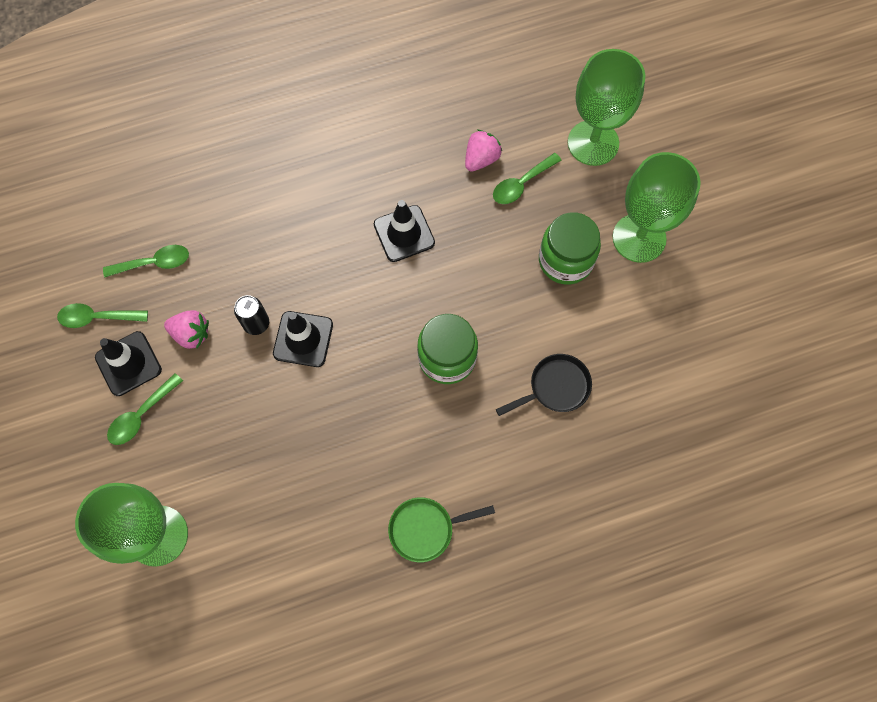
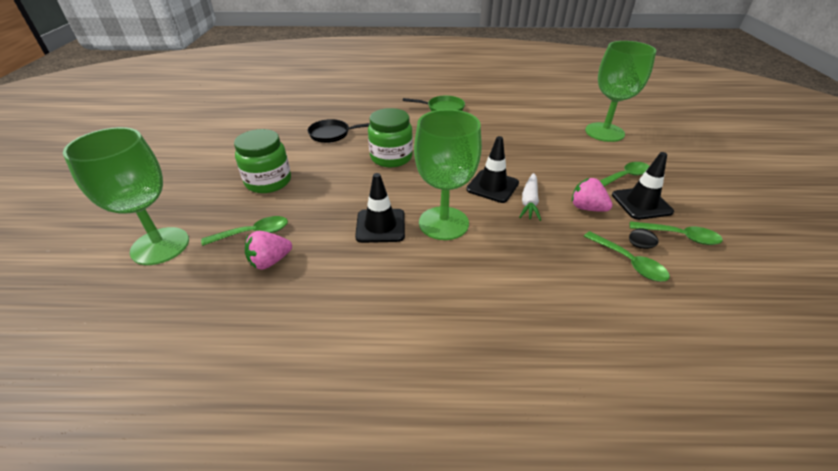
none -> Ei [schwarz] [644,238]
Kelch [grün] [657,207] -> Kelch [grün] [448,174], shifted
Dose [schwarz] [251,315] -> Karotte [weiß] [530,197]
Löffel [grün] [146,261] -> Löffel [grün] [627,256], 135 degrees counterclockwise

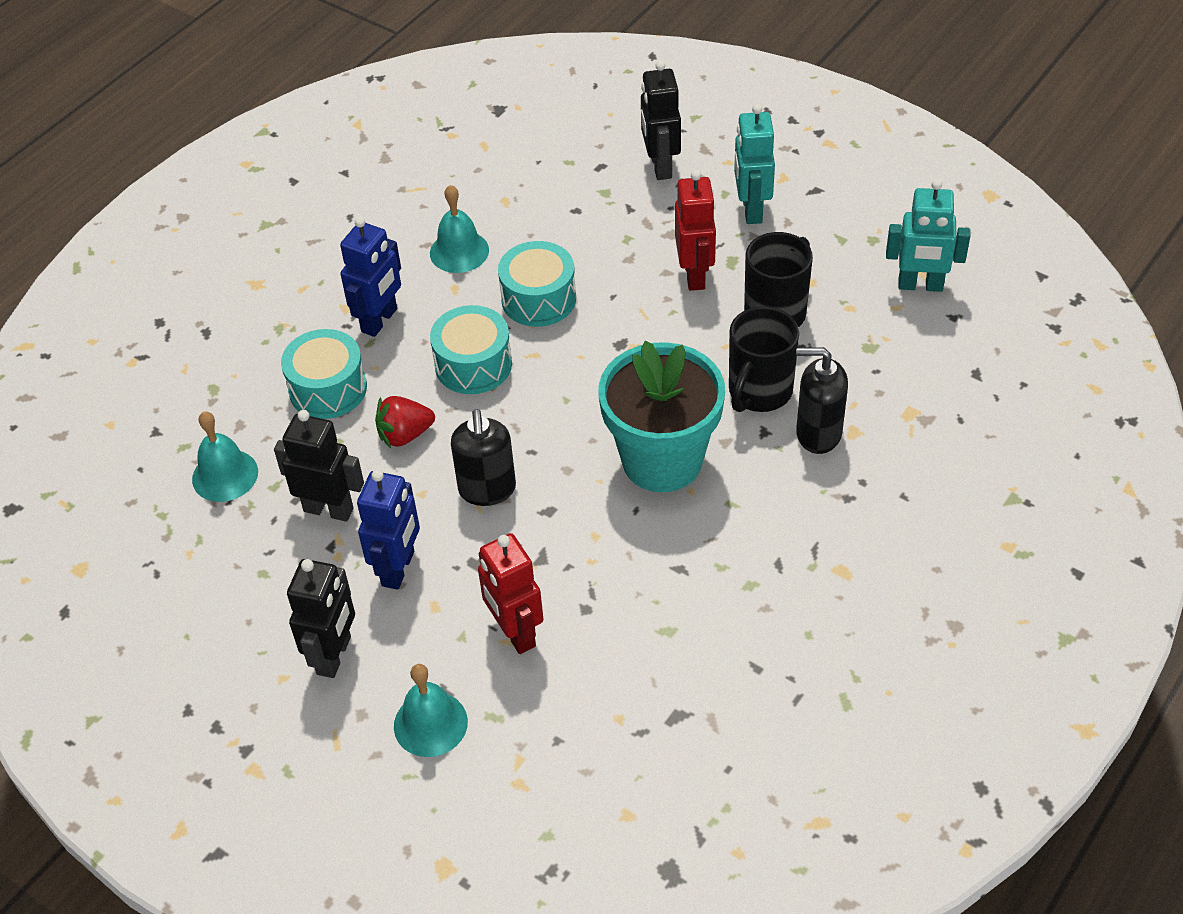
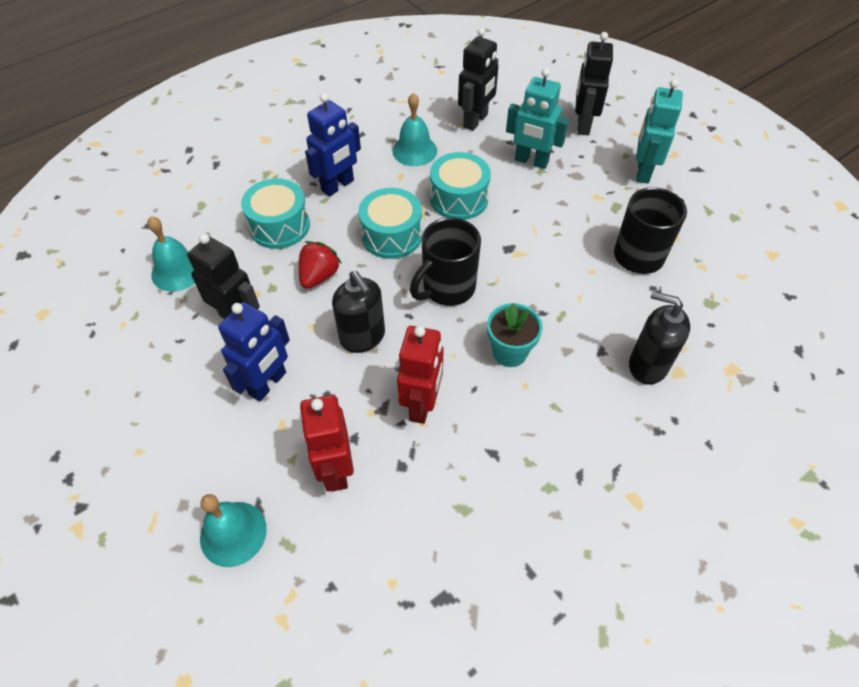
Roboter [schwarz] [321,618] -> Roboter [schwarz] [478,79], shifted
Roboter [rot] [695,230] -> Roboter [rot] [420,375], shifted
Tasse [schwarz] [764,359] -> Tasse [schwarz] [445,262], shifted
Roboter [türkis] [928,235] -> Roboter [türkis] [537,118], shifted
Erdbeere [rot] [405,422] -> Erdbeere [rot] [320,265], 120 degrees clockwise
Seifenspender [schwarz] [483,457] -> Seifenspender [schwarz] [358,312], 45 degrees counterclockwise
Blumentopf [türkis] [661,416] -> Blumentopf [türkis] [515,335], x0.51

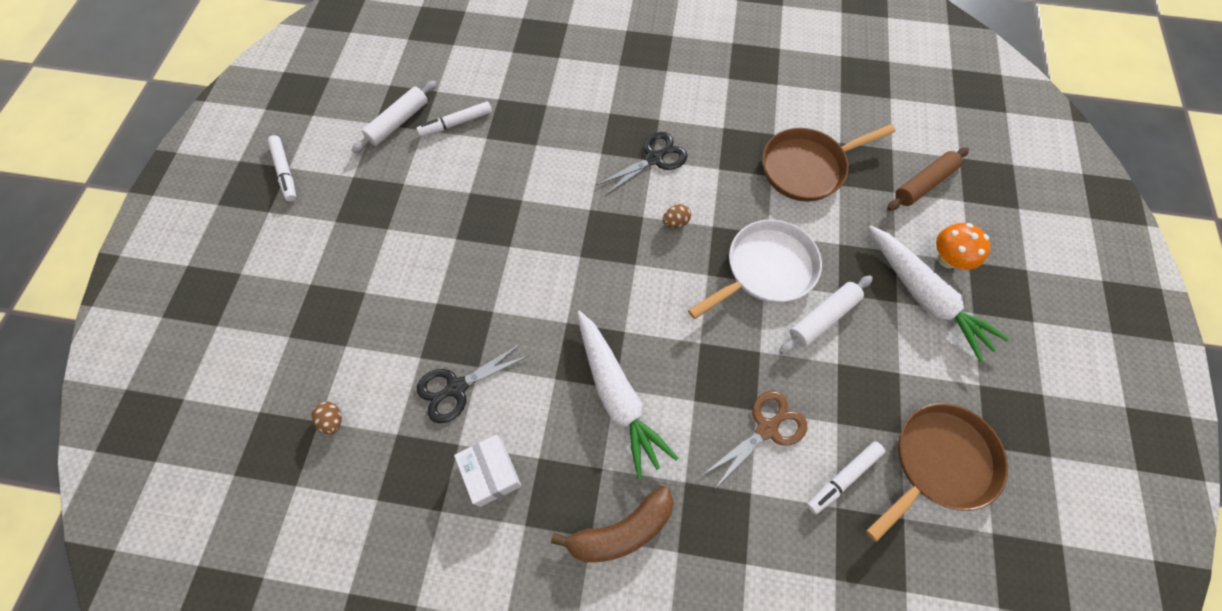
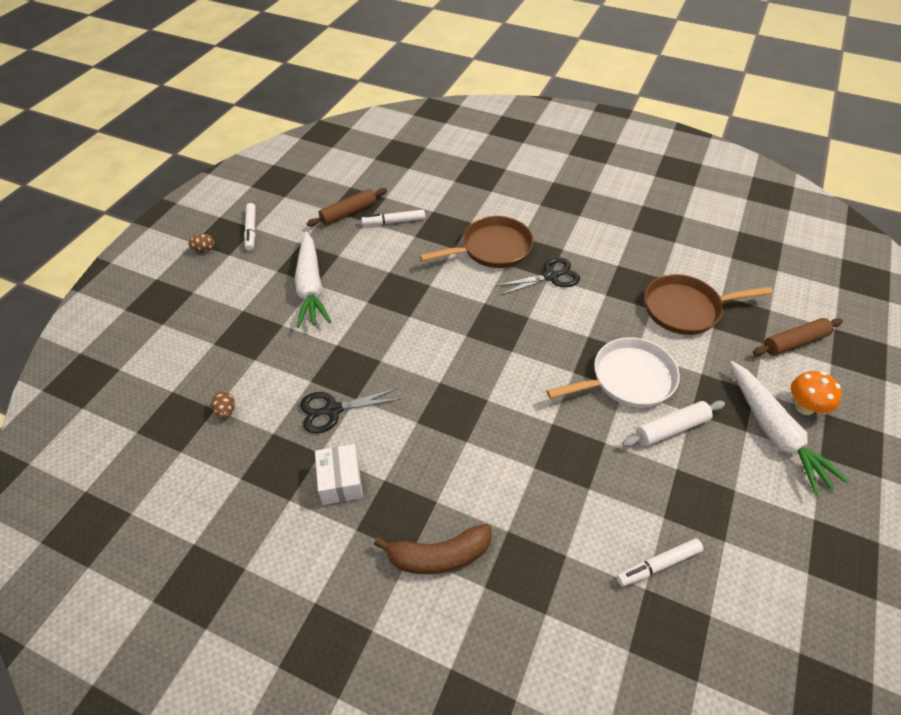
Schere [braun] [755,438] -> none
Karotte [weiß] [627,395] -> Karotte [weiß] [313,279], shifted
Ei [braun] [677,216] -> Ei [braun] [201,243], shifted
Pfanne [braun] [937,472] -> Pfanne [braun] [476,242], shifted
Nudelholz [weiß] [394,117] -> Nudelholz [braun] [347,207]

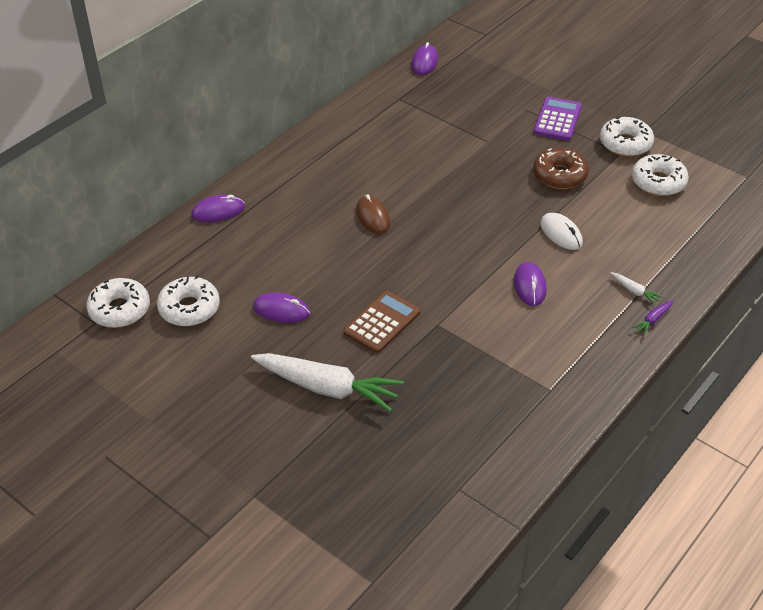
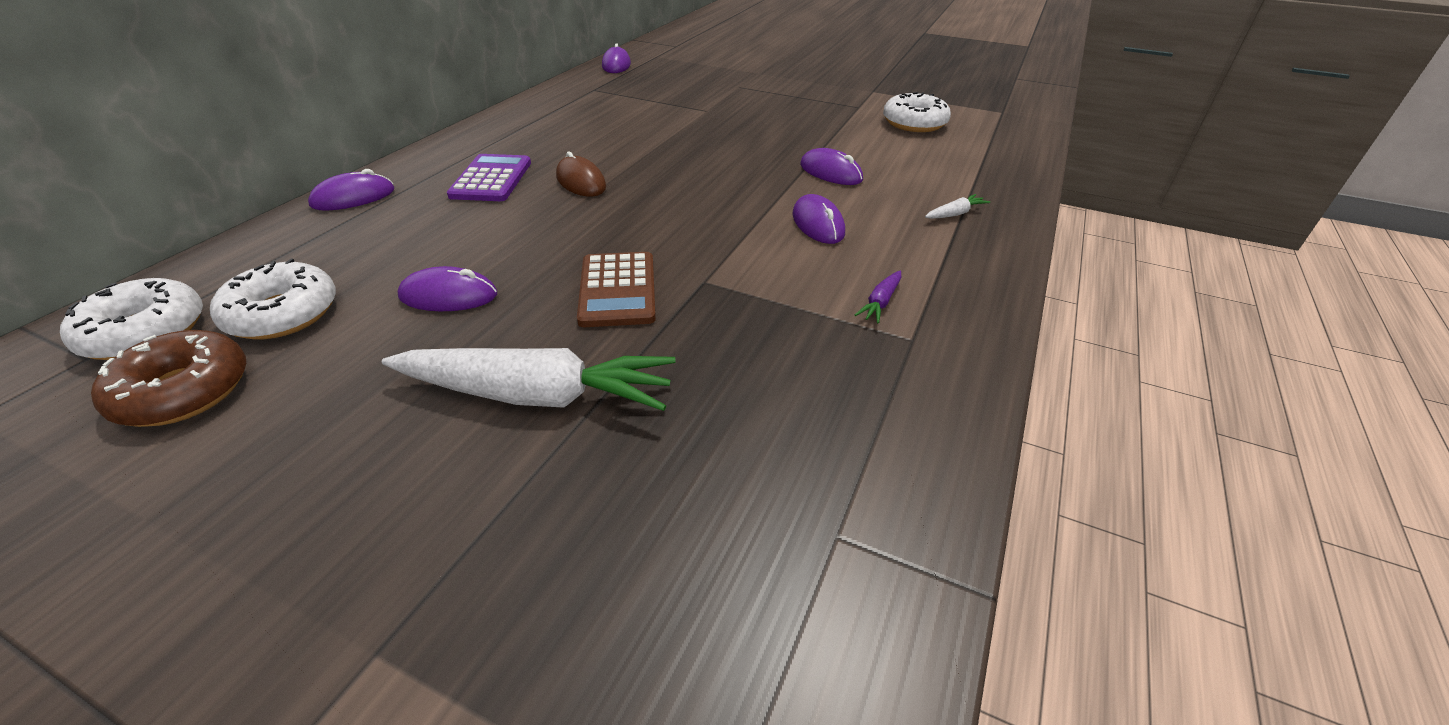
Donut [weiß] [627,137] -> none
Taschenrechner [lila] [557,119] -> Taschenrechner [lila] [489,177], shifted
Donut [braun] [561,168] -> Donut [braun] [168,378], shifted
Karotte [lila] [652,317] -> Karotte [lila] [878,297], shifted
Computermaus [weiß] [561,231] -> Computermaus [lila] [831,166]
Taschenrechner [braun] [381,322] -> Taschenrechner [braun] [616,289], 150 degrees clockwise
Karotte [weiß] [636,288] -> Karotte [weiß] [957,206], 60 degrees counterclockwise

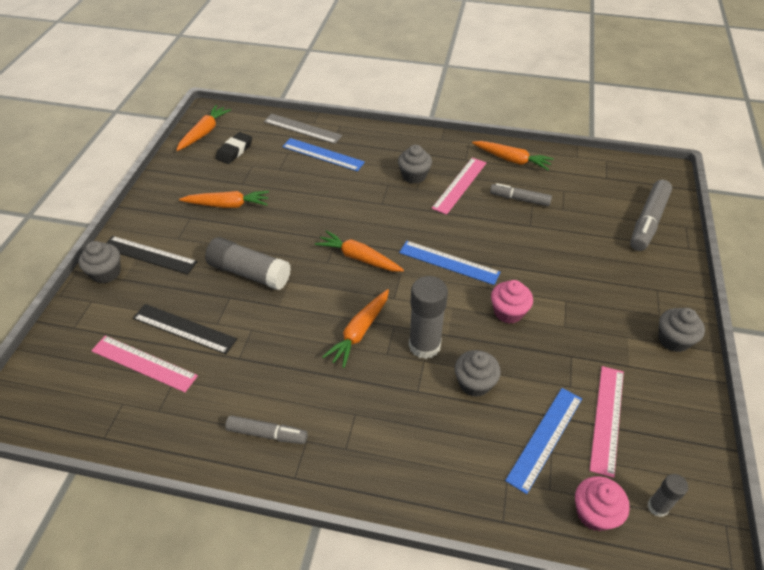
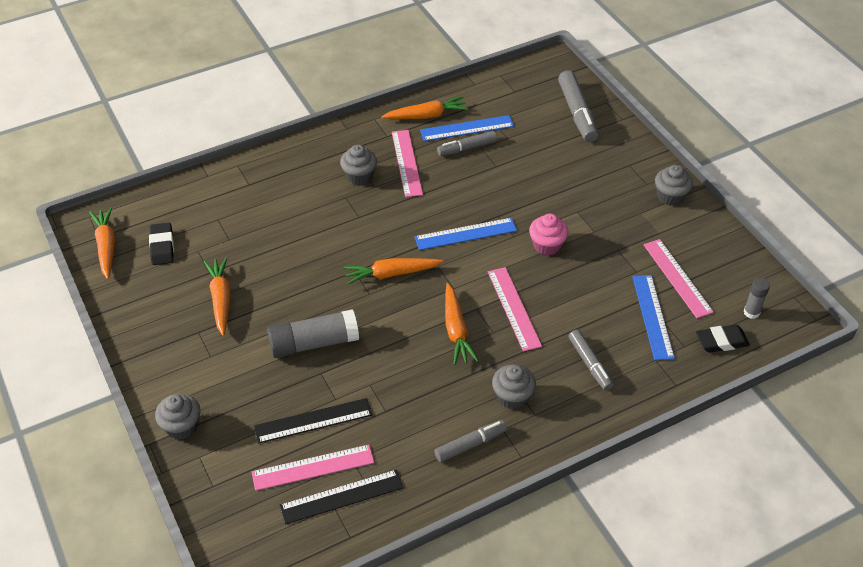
Lineal [grau] [303,129] -> none
none -> Filzstift [grau] [591,360]
Lineal [schwarz] [152,255] -> Lineal [schwarz] [341,497], shifted
Lineal [blau] [323,154] -> Lineal [blau] [467,128], shifted
Muffin [grau] [477,373] -> Muffin [grau] [514,386], shifted
Klebestift [grau] [428,317] -> Lineal [rosa] [515,309]
Muffin [rosa] [602,503] -> Radiergummi [schwarz] [723,339]
Karotte [orange] [224,199] -> Karotte [orange] [217,296], 60 degrees counterclockwise

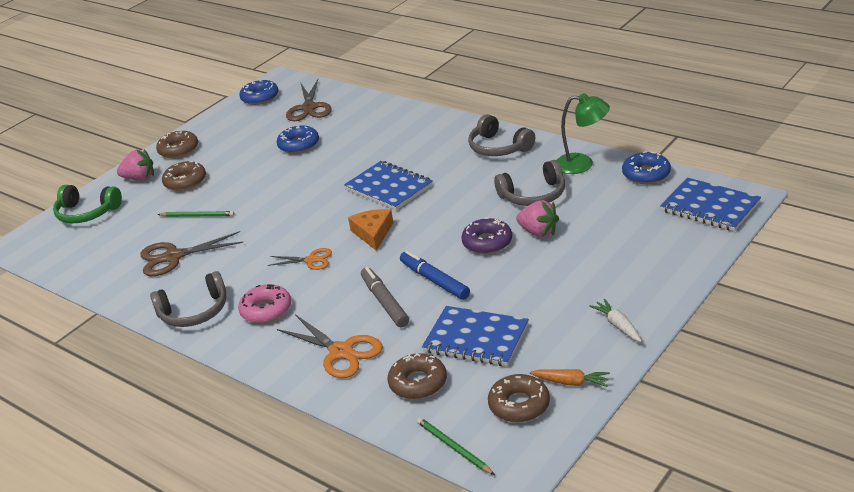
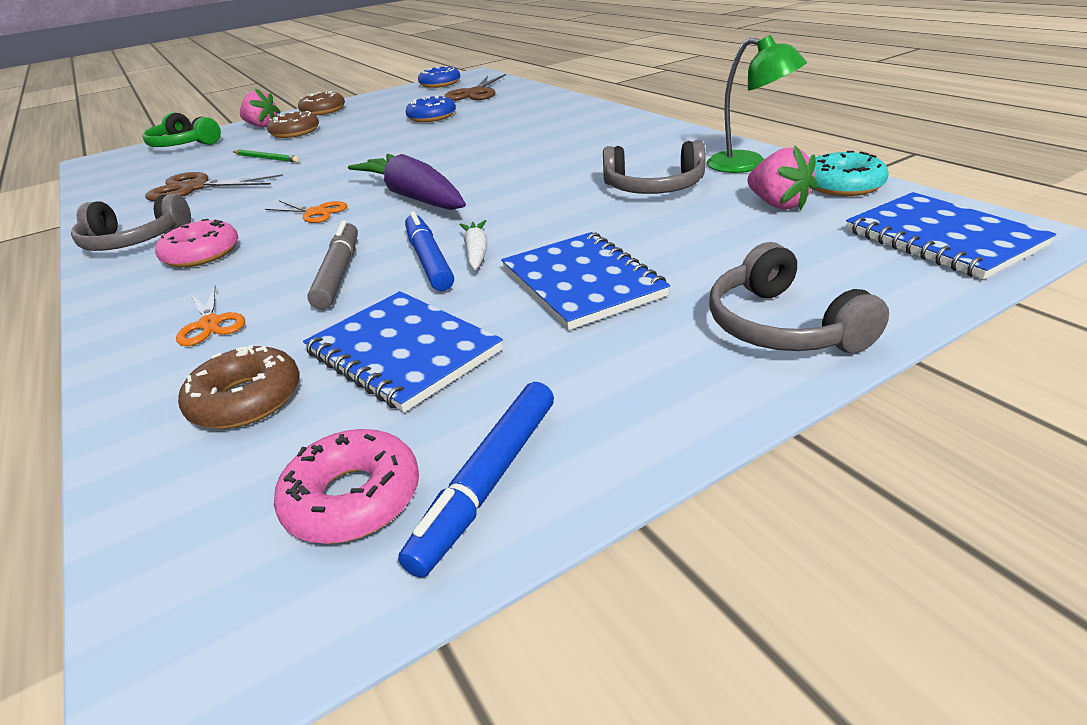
Bleistift [grün] [456,446] -> none
Donut [lila] [486,236] -> none
Notizbuch [blau] [388,185] -> Notizbuch [blau] [585,281], shifted
Kopfhörer [grau] [501,135] -> Kopfhörer [grau] [799,297], shifted
Erdbeere [rosa] [537,218] -> Erdbeere [rosa] [782,178], shifted
Karotte [weiß] [615,320] -> Karotte [weiß] [474,245], shifted
Käse [orange] [370,230] -> Karotte [lila] [407,182]
Karotte [orange] [570,378] -> Filzstift [blau] [476,480]
Donut [braun] [519,398] -> Donut [rosa] [346,486]
Donut [blau] [646,167] -> Donut [türkis] [851,173]
Schere [orange] [330,346] -> Schere [orange] [210,316], x0.60

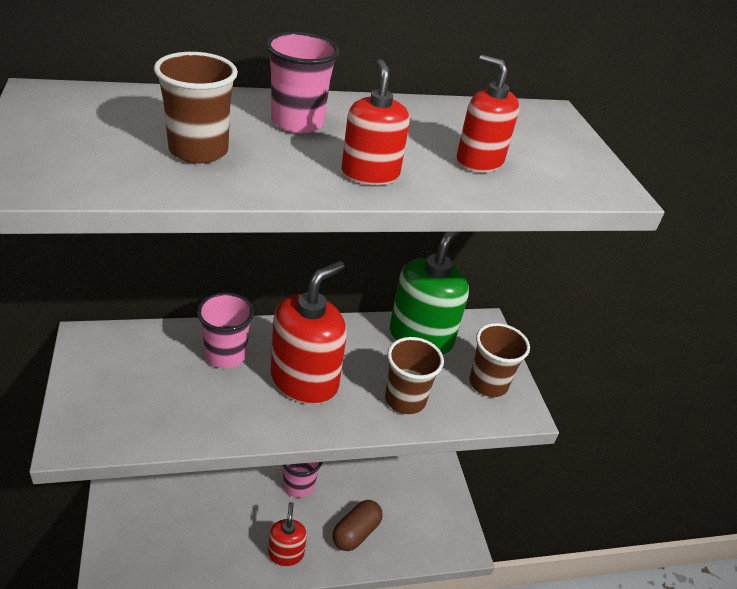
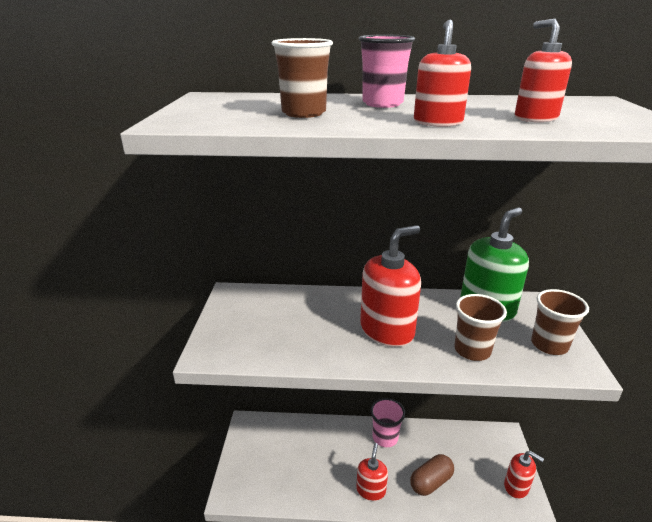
Becher [rosa] [225,330] -> none
none -> Seifenspender [rot] [524,475]

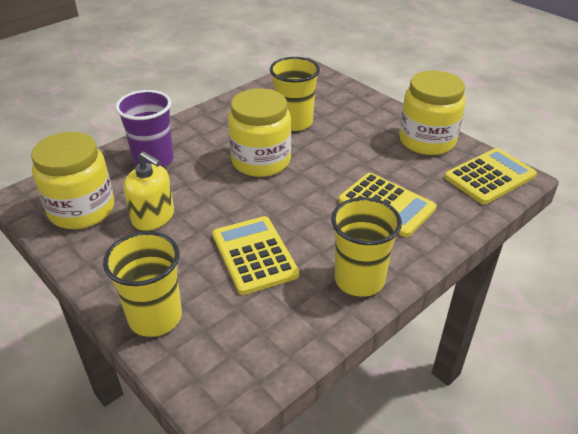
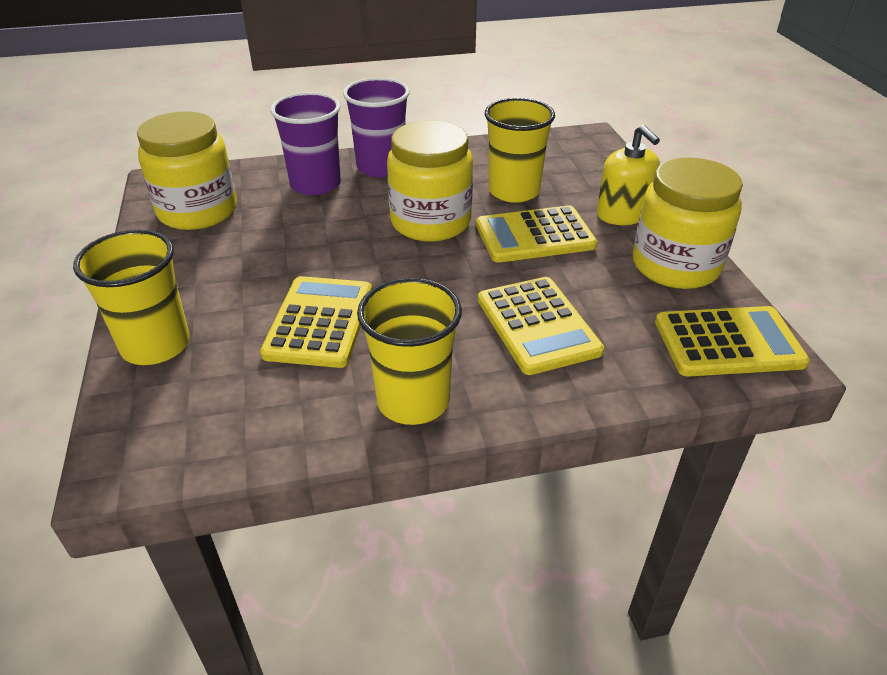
none -> Becher [lila] [376,127]
none -> Taschenrechner [gelb] [536,234]
Seifenspender [gelb] [148,191] -> Seifenspender [gelb] [628,175], shifted

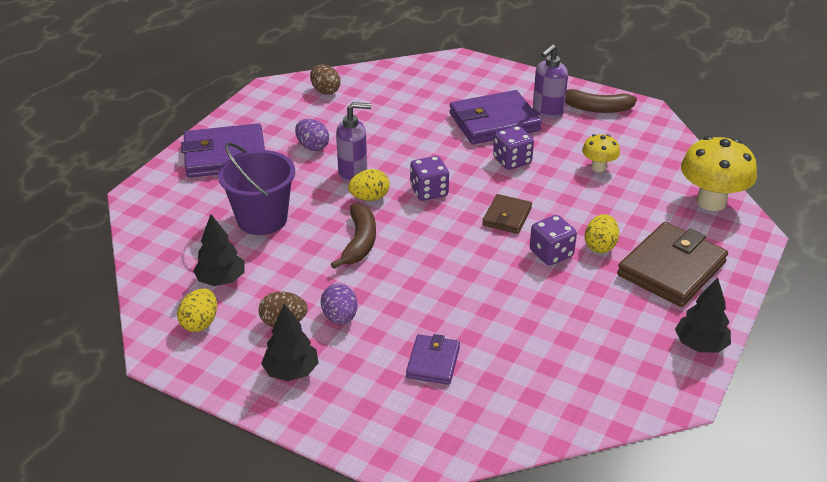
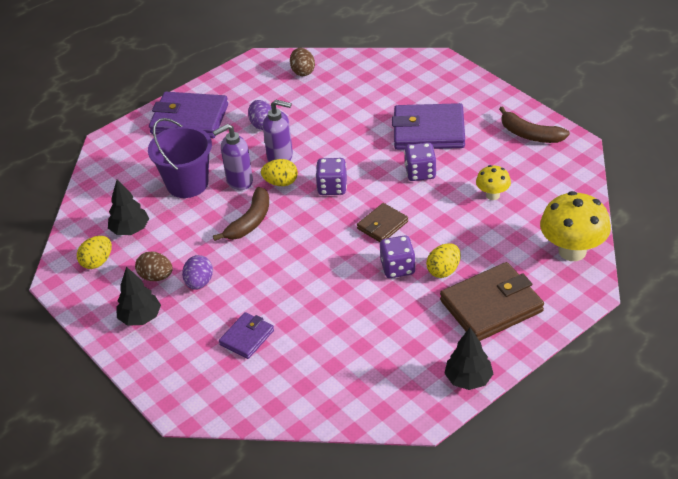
Seifenspender [lila] [550,81] -> Seifenspender [lila] [233,157], shifted

